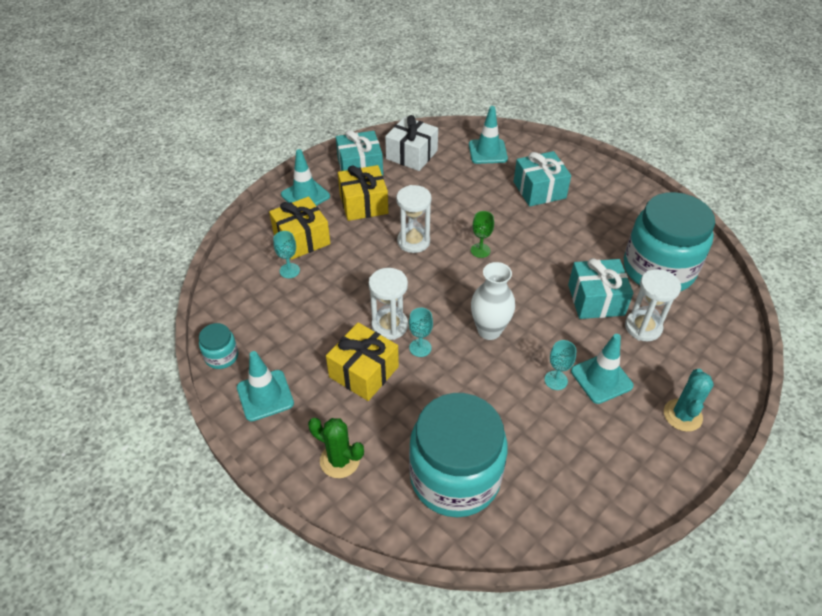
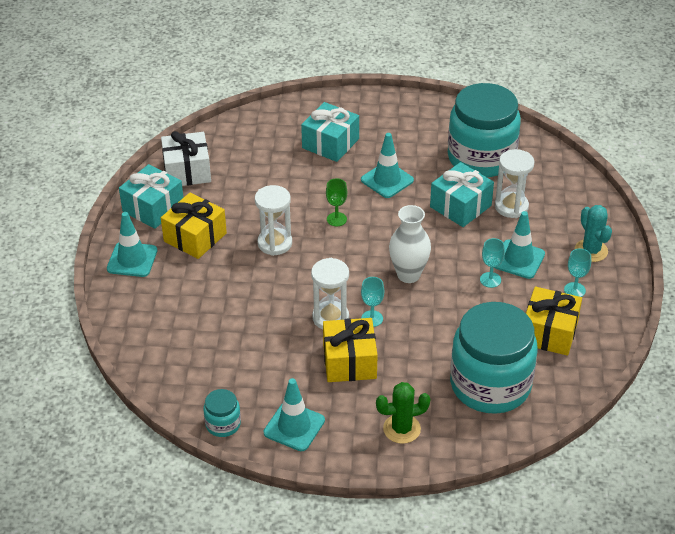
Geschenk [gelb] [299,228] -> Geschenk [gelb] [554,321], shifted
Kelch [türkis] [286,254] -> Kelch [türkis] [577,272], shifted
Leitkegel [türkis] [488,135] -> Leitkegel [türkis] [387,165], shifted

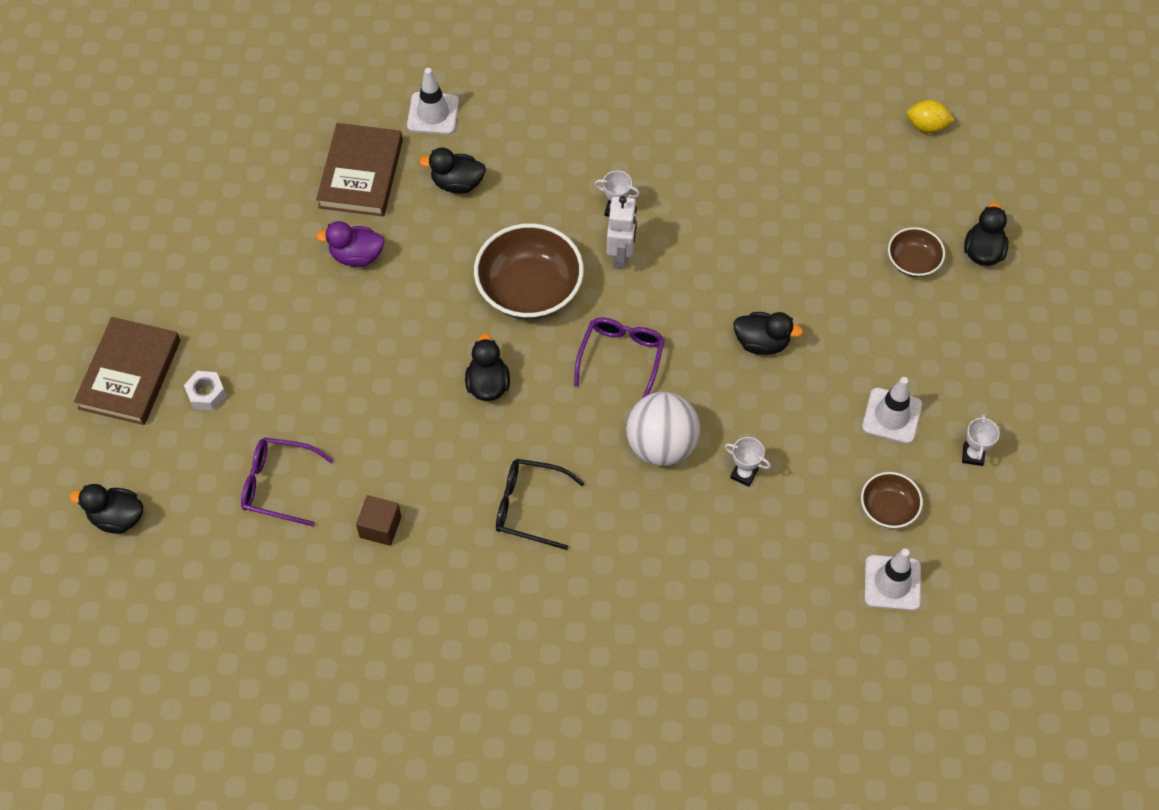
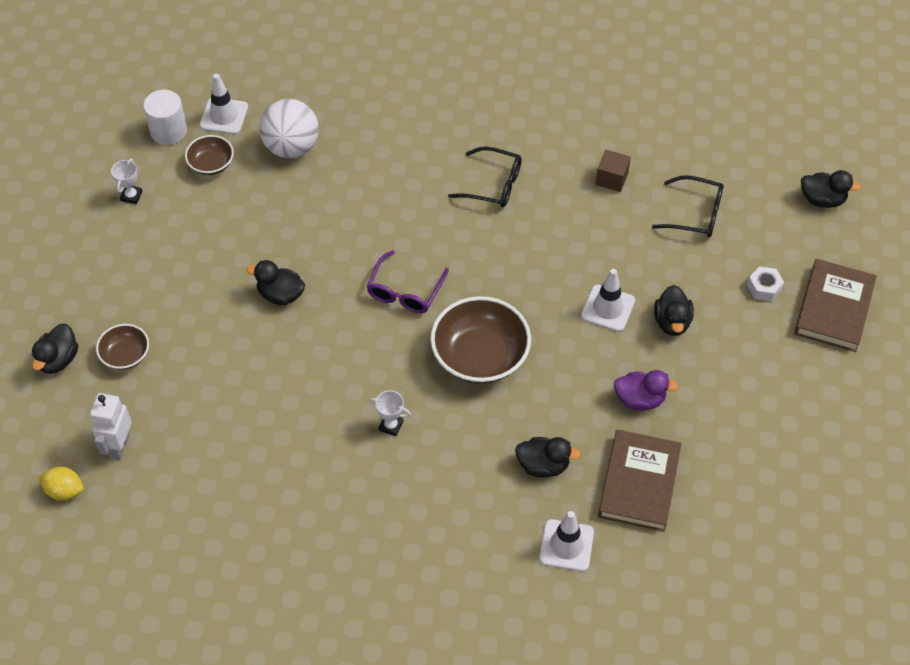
Pokal [weiß] [747,462] -> none
none -> Vollzylinder [weiß] [165,117]
Ente [schwarz] [487,367] -> Ente [schwarz] [674,310], shifted
Roboter [weiß] [622,232] -> Roboter [weiß] [111,426], shifted
Ball [weiß] [663,429] -> Ball [weiß] [289,128], shifted
Leitkegel [weiß] [892,410] -> Leitkegel [weiß] [608,300], shifted
Brille [lila] [287,481] -> Brille [schwarz] [688,206]

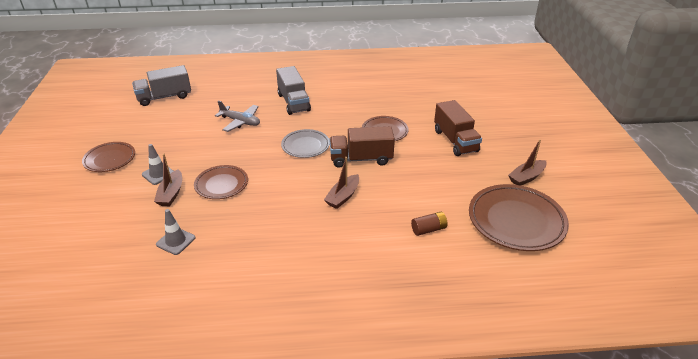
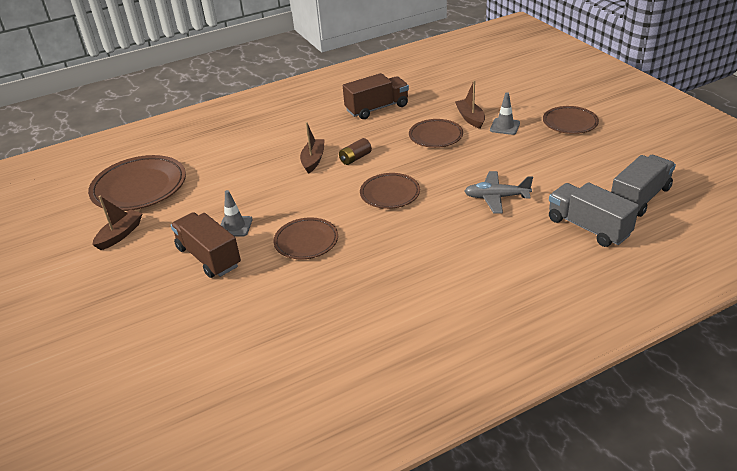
Leitkegel [grau] [175,232] -> Leitkegel [grau] [236,213], shifted
Lastwagen [grau] [293,90] -> Lastwagen [grau] [594,214], shifted
Lastwagen [braun] [362,147] -> Lastwagen [braun] [376,96], shifted
Batterie [braun] [429,224] -> Batterie [braun] [355,151], shifted
Teller [grau] [305,143] -> Teller [braun] [390,191]

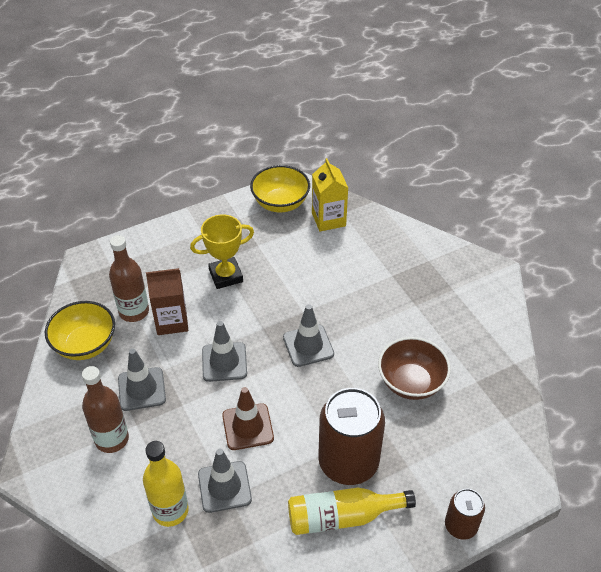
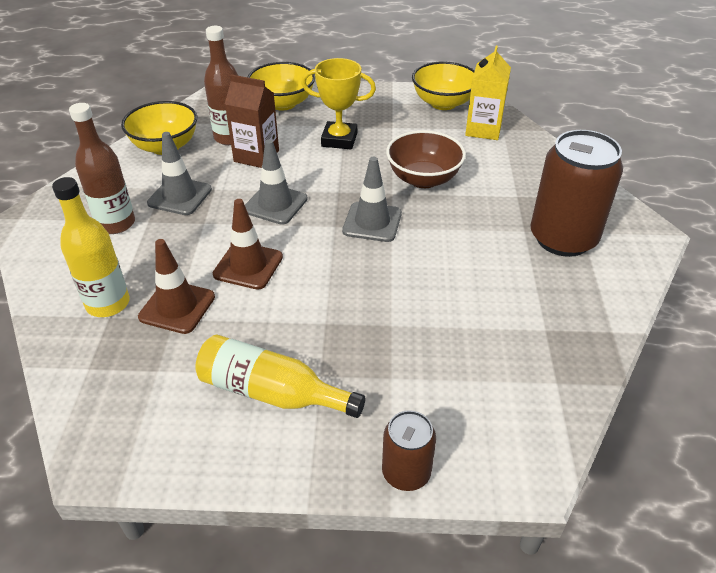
none -> Schüssel [gelb] [281,86]
Dose [braun] [351,436] -> Dose [braun] [576,193], shifted
Schüssel [braun] [414,368] -> Schüssel [braun] [426,159], shifted
Leitkegel [grau] [225,481] -> Leitkegel [braun] [176,286]

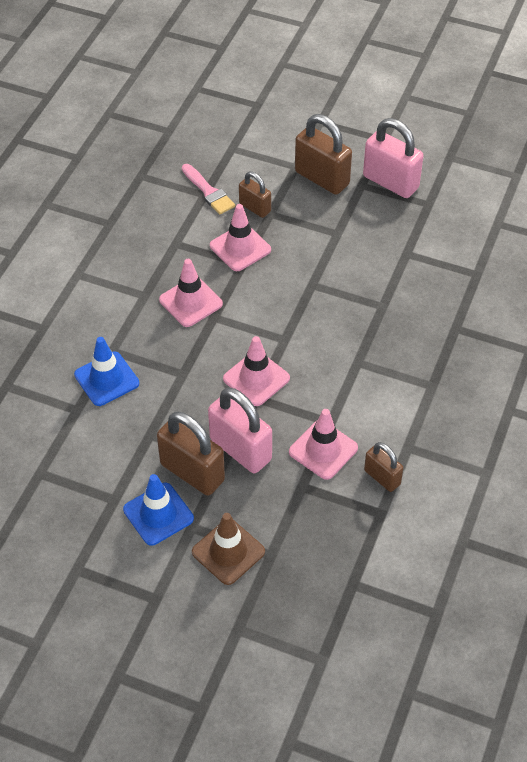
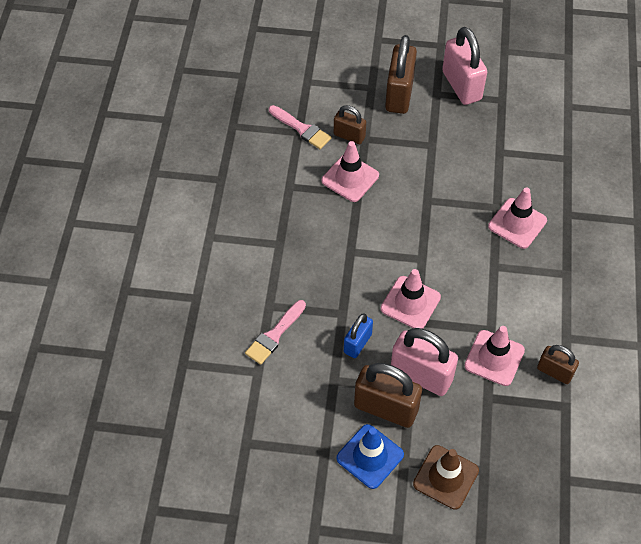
none -> Vorhängeschloss [blau] [358,335]
Leitkegel [rosa] [191,293] -> Leitkegel [rosa] [517,218], shifted
Leitkegel [blau] [106,371] -> Pinsel [rosa] [275,332]
Vorhängeschloss [braun] [323,154] -> Vorhängeschloss [braun] [401,74], 75 degrees clockwise
Vorhängeschloss [rosa] [393,158] -> Vorhängeschloss [rosa] [464,66], 45 degrees clockwise

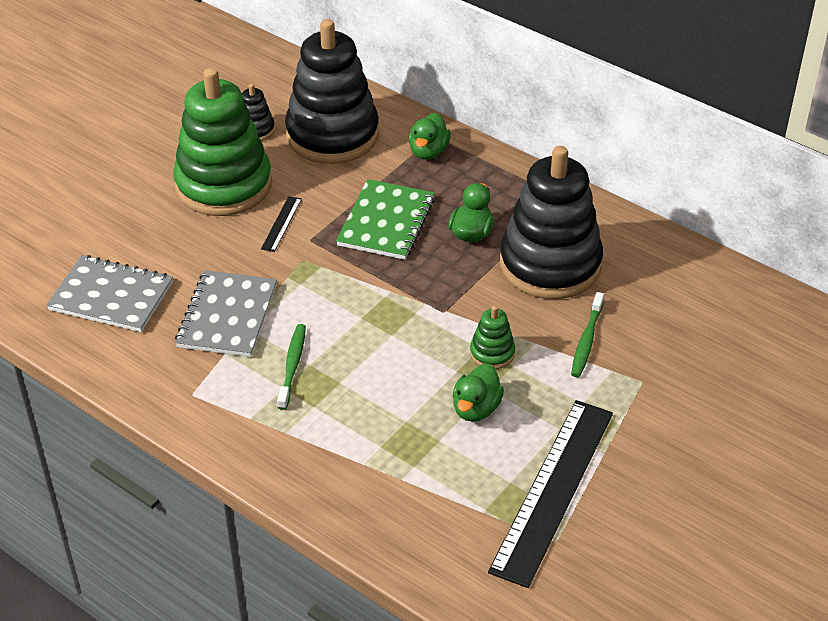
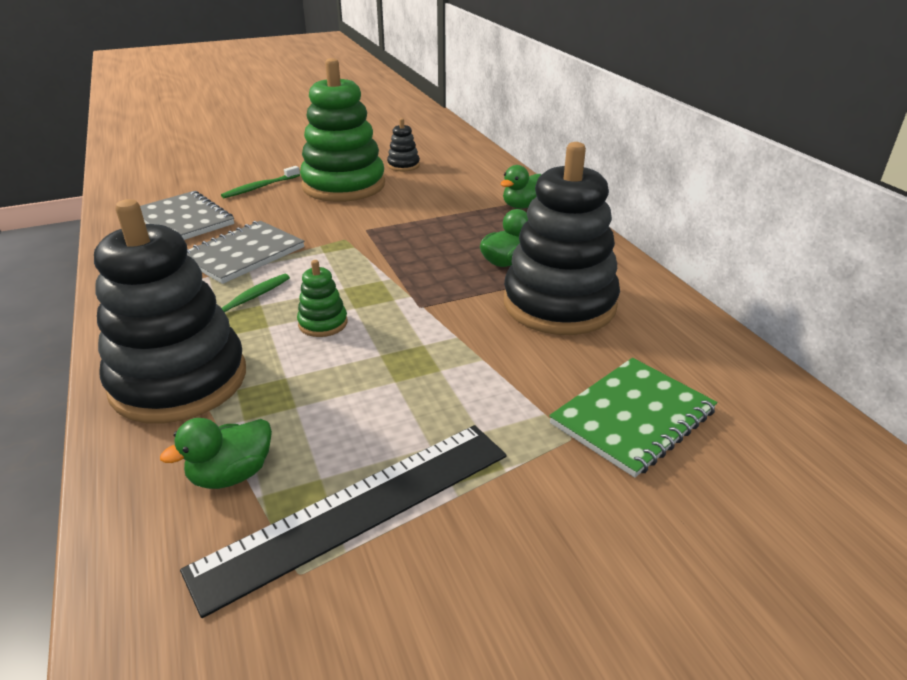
Lineal [schwarz] [281,224] -> none
Stapelspielzeug [schwarz] [332,91] -> Stapelspielzeug [schwarz] [170,311], shifted
Notizbuch [grün] [385,219] -> Notizbuch [grün] [633,418], shifted
Ente [grün] [478,393] -> Ente [grün] [216,453], shifted
Stapelspielzeug [grün] [492,337] -> Stapelspielzeug [grün] [322,298], shifted
Zahnbürste [grün] [587,334] -> Zahnbürste [grün] [260,182], shifted

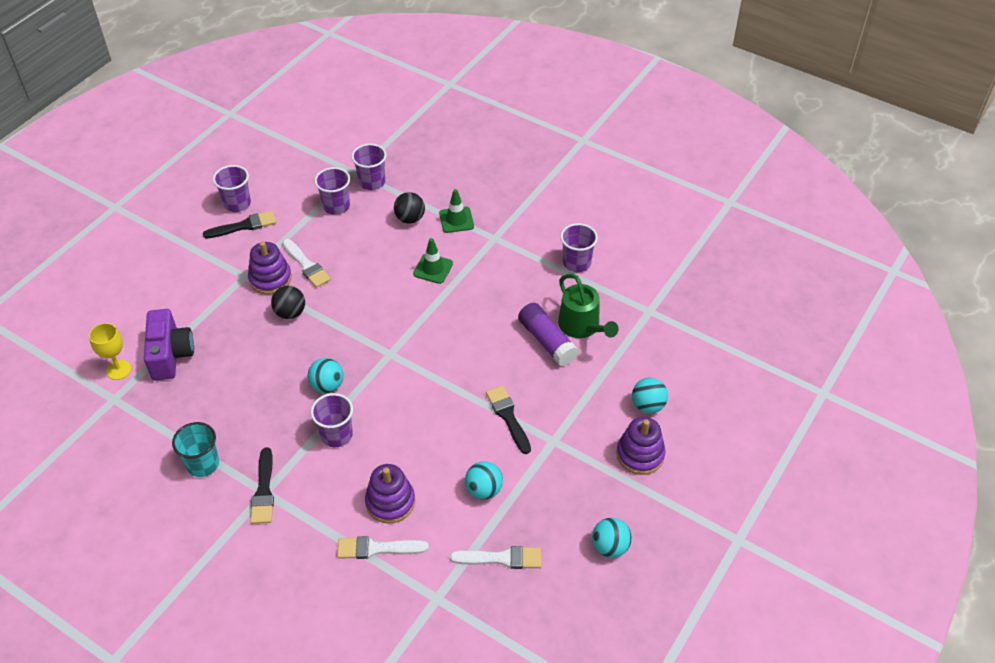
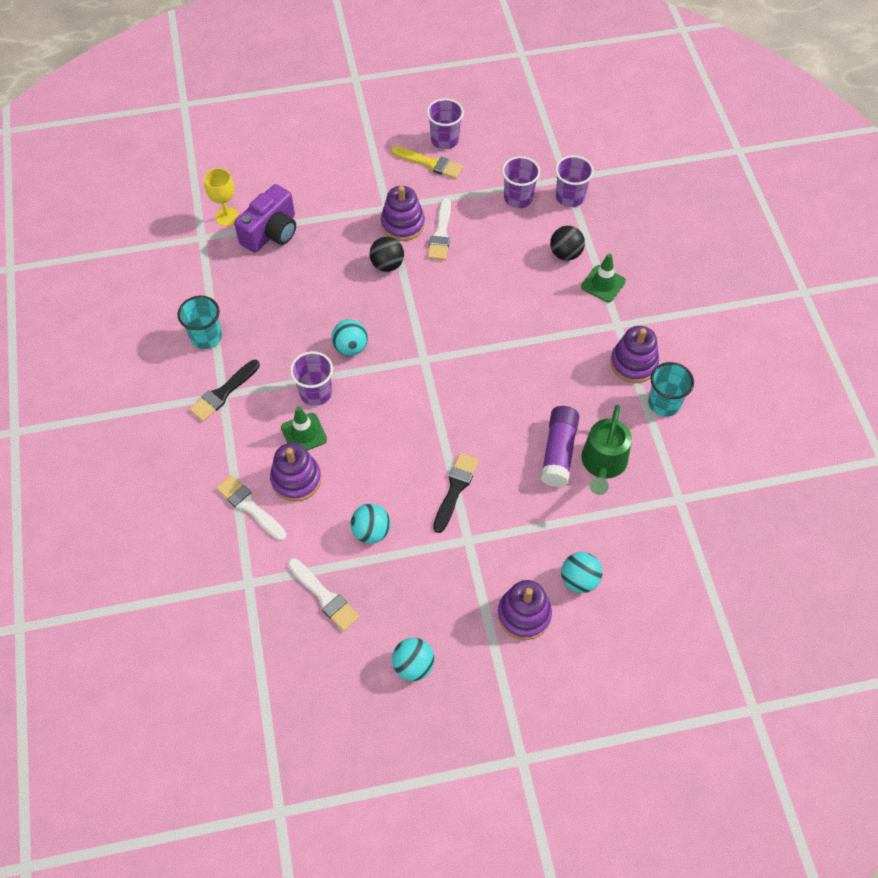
none -> Stapelspielzeug [lila] [634,354]
Leitkegel [grün] [433,261] -> Leitkegel [grün] [304,429], shifted
Pinsel [schwarz] [239,225] -> Pinsel [gelb] [427,162]
Becher [lila] [579,247] -> Becher [türkis] [671,389]

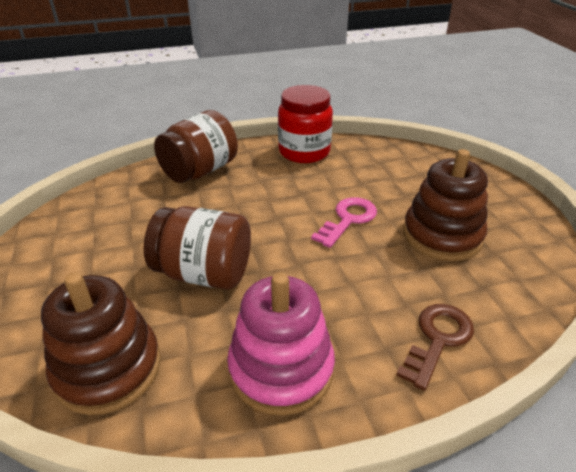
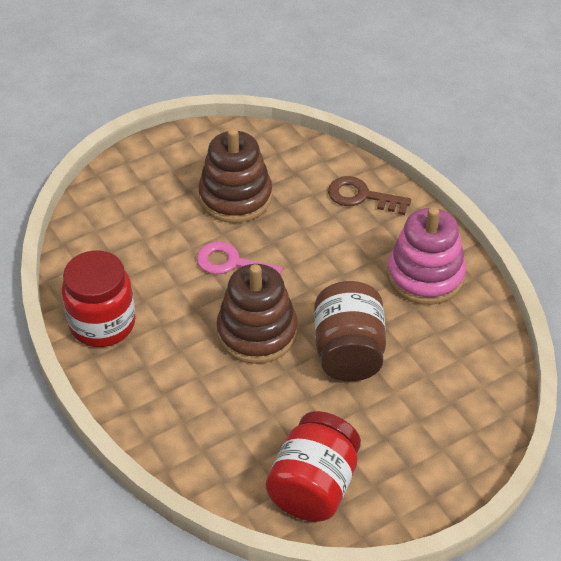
Einmachglas [braun] [196,146] -> none
none -> Einmachglas [rot] [313,466]
Stapelspielzeug [braun] [101,343] -> Stapelspielzeug [braun] [257,314], shifted

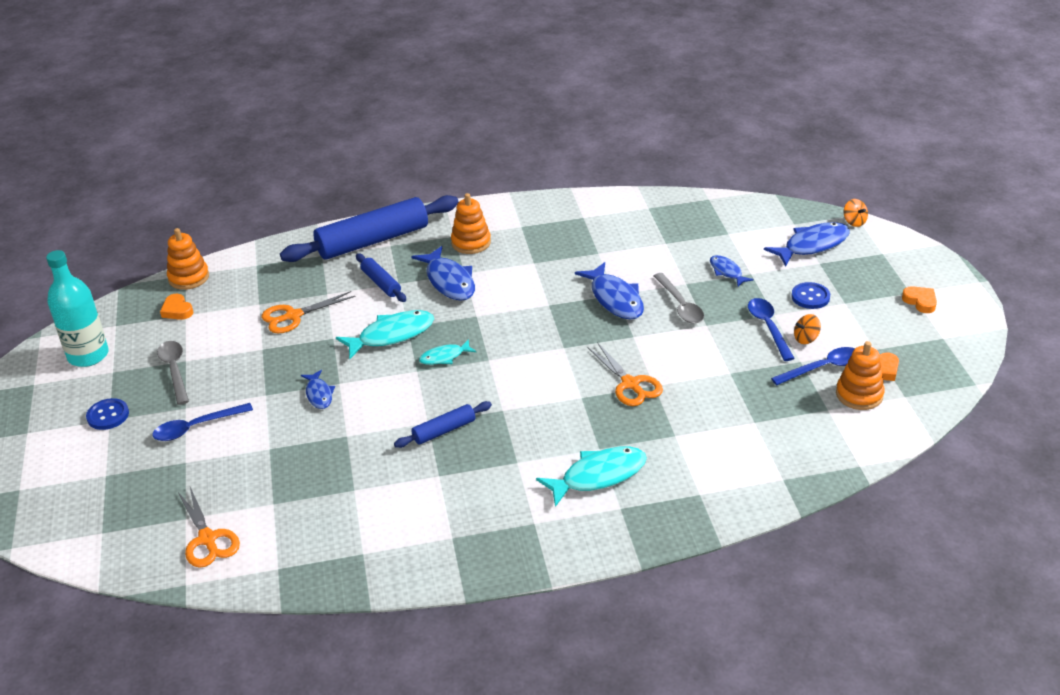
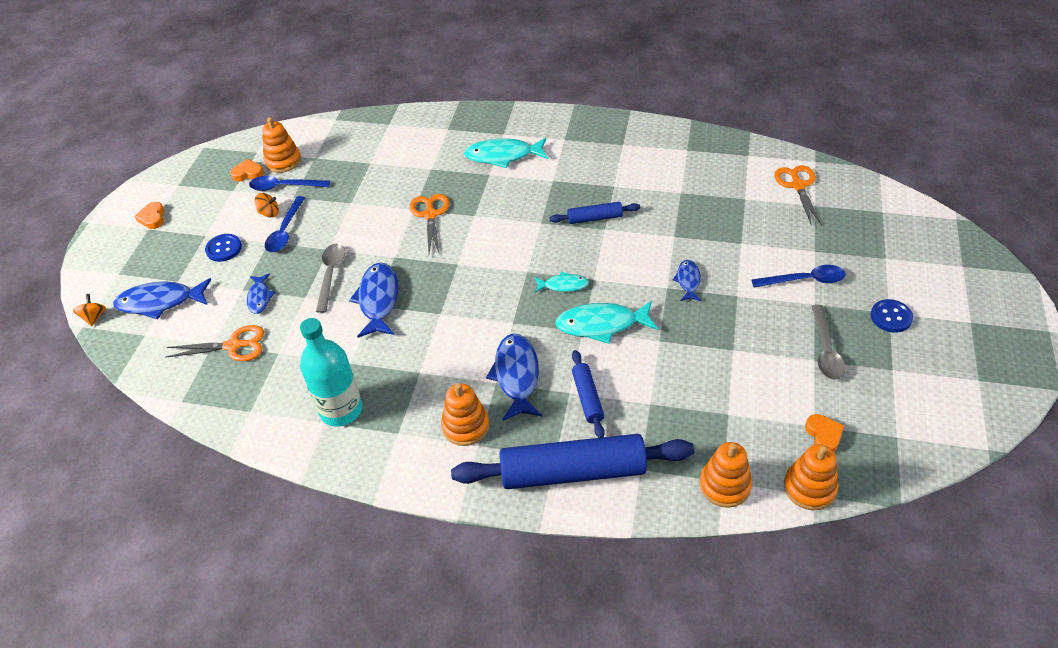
none -> Stapelspielzeug [orange] [725,475]
Flasche [türkis] [77,308] -> Flasche [türkis] [331,372], shifted
Schere [orange] [309,312] -> Schere [orange] [214,343], shifted

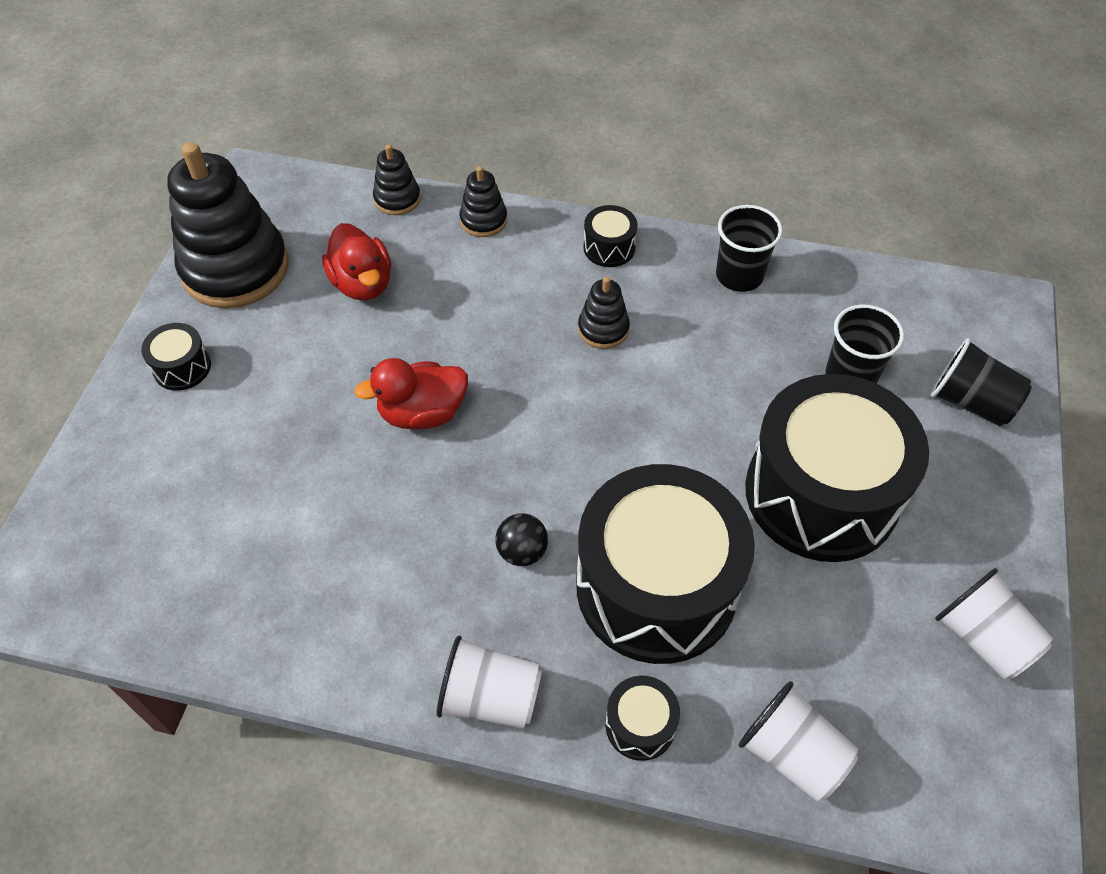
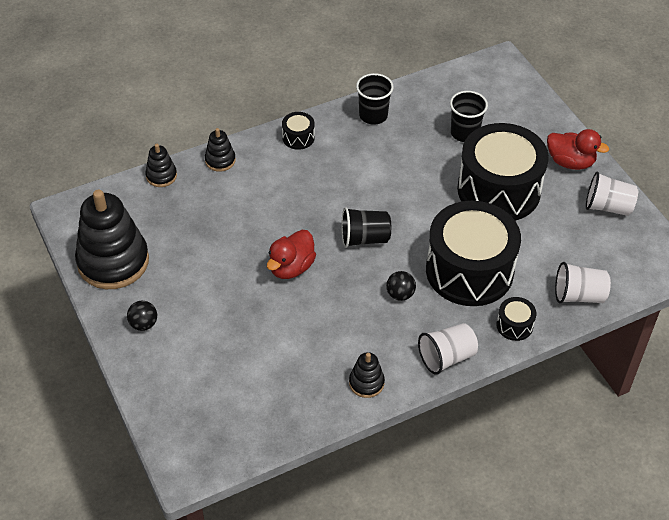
Ente [rot] [356,262] -> Ente [rot] [578,149], shifted
Stapelspielzeug [schwarz] [604,313] -> Stapelspielzeug [schwarz] [367,375], shifted
Becher [schwarz] [981,382] -> Becher [schwarz] [366,227], shifted
Trommel [schwarz] [176,357] -> Ball [schwarz] [142,316]

